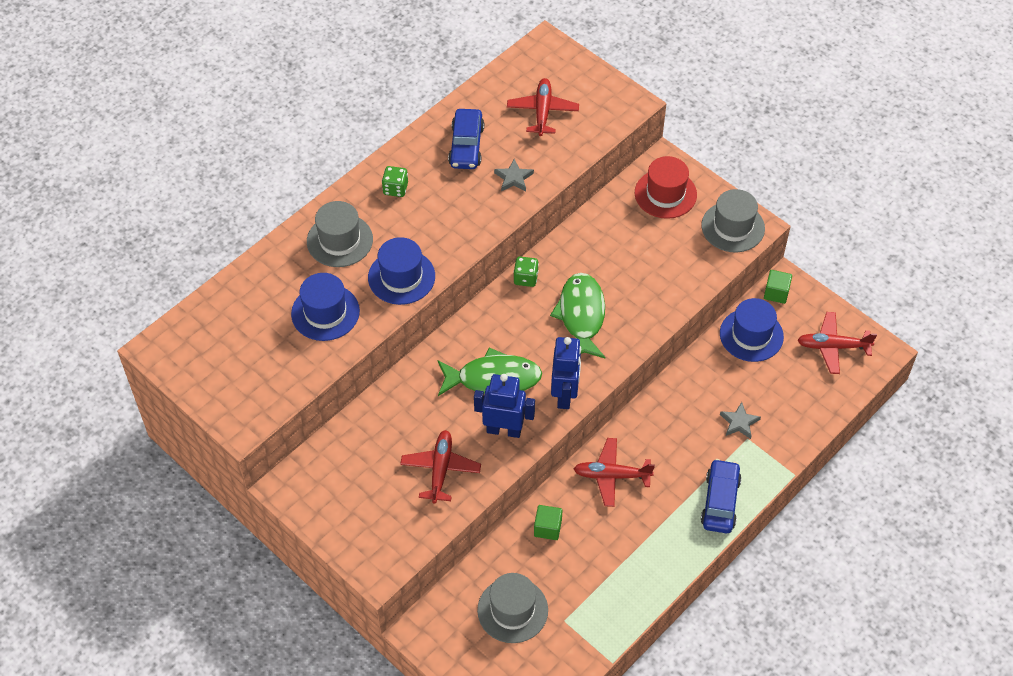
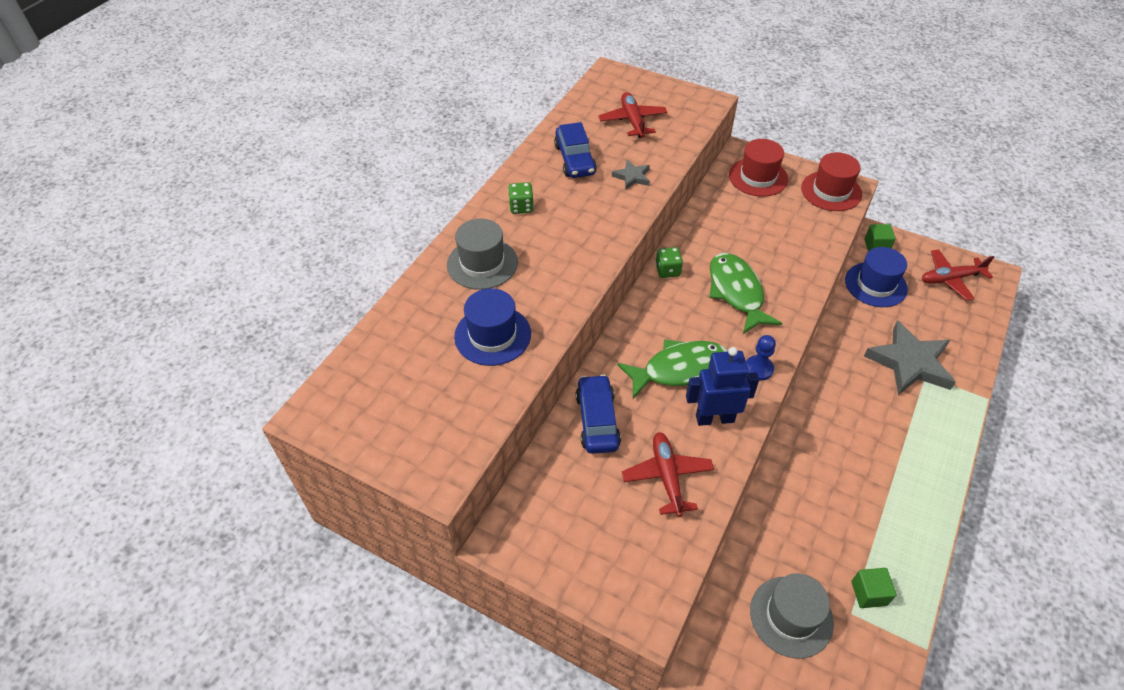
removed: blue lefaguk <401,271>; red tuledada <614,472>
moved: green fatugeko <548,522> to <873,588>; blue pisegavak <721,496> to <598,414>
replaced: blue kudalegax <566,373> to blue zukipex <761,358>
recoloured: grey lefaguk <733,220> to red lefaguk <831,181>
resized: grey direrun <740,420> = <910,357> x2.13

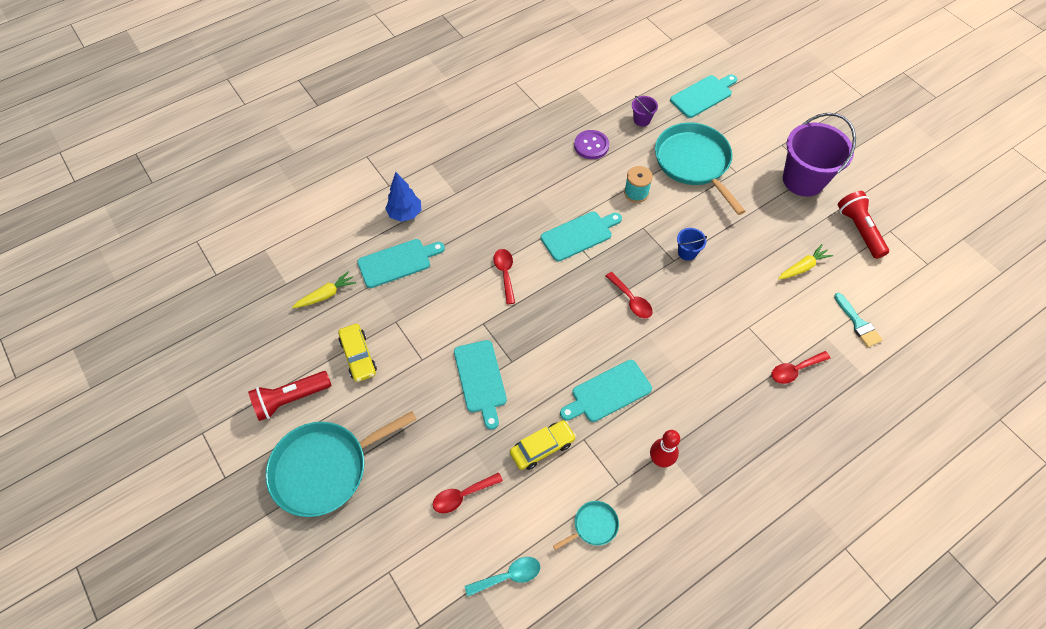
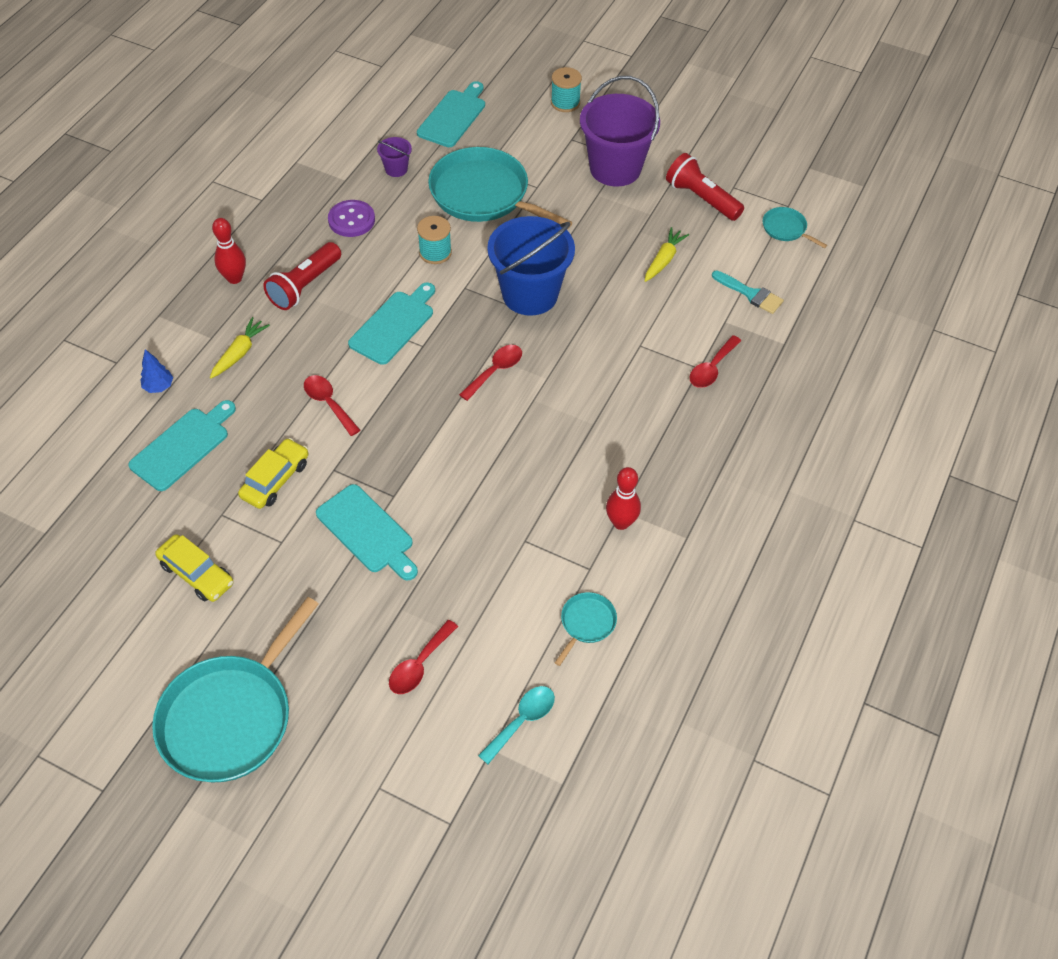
removed: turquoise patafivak <606,391>
added: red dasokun <229,251>; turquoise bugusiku <566,89>; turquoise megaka <795,227>
moved: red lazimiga <290,396> to <302,276>; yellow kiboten <324,289> to <240,347>; yellow pisegavak <543,445> to <273,473>
turned: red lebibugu <629,295> = <490,373> 75 degrees counterclockwise
resized: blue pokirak <403,197> = <156,371> x0.64; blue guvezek <692,244> = <531,266> x2.30

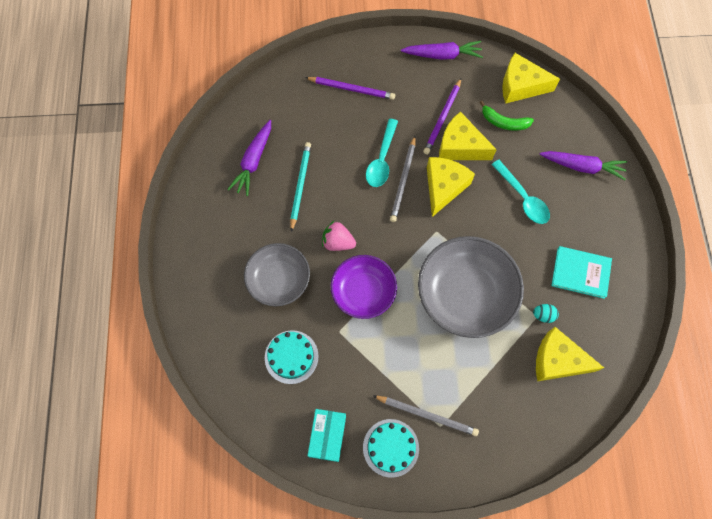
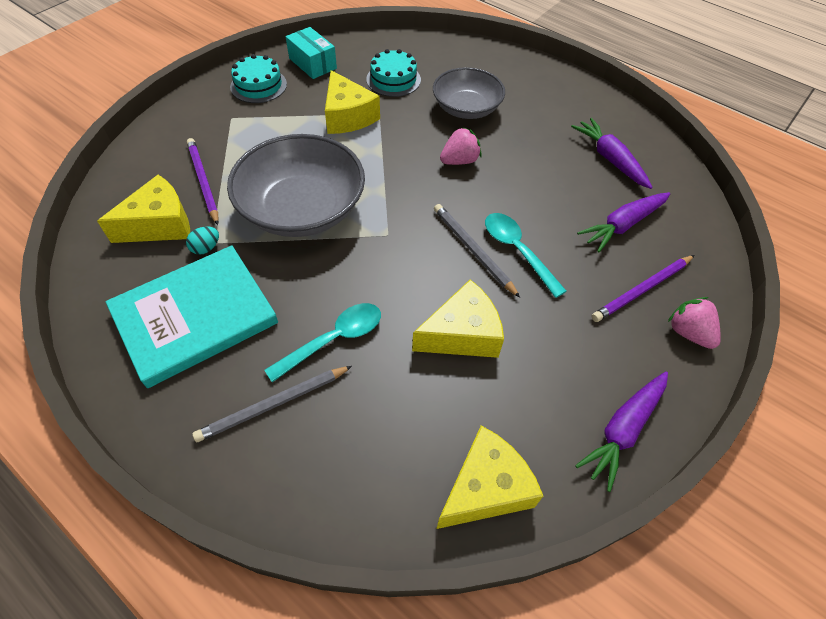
removed: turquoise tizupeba <300,187>; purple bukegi <364,287>; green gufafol <506,116>
added: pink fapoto <694,323>
moved: grey tizupeba <426,416> to <272,404>; purple tizupeba <442,116> to <202,181>; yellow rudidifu <451,187> to <352,102>; purple kiboten <583,165> to <623,222>
turned: turquoise lebibugu <520,192> = <322,342> 135 degrees clockwise
resized: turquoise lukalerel <581,272> = <192,316> x1.70

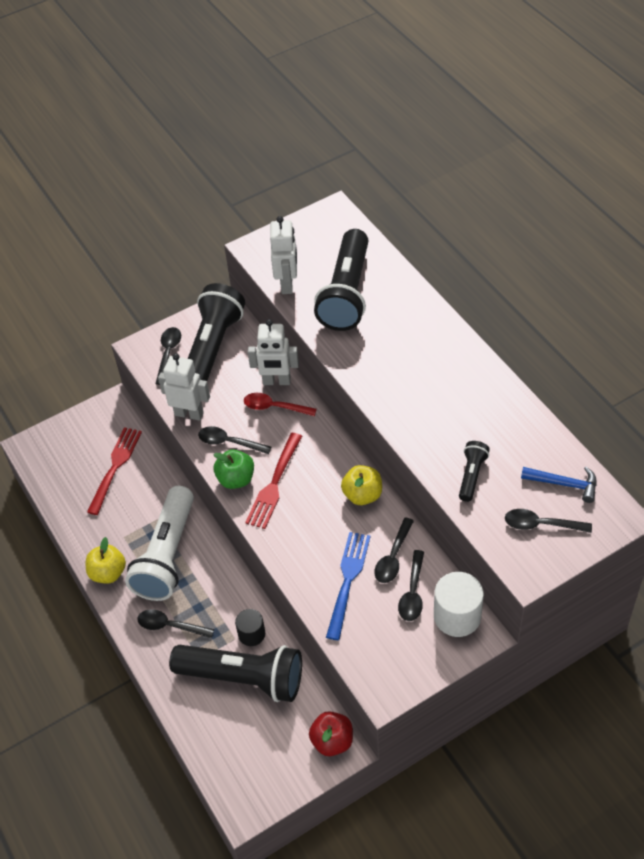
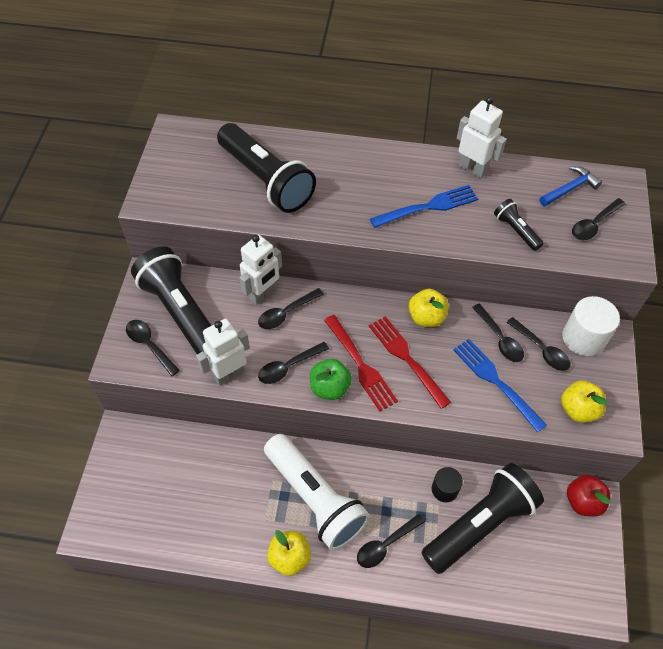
added: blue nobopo <424,206>; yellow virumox <584,401>
moved: red nobopo <114,471> to <410,362>; white kudalegax <283,255> to <482,137>
recoloured: red lebibugu <280,404> to black lebibugu <291,308>

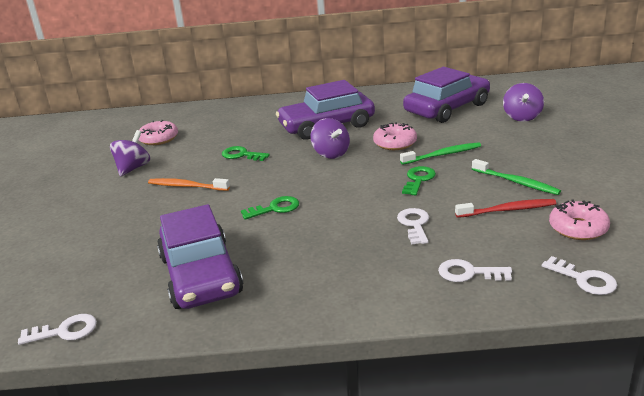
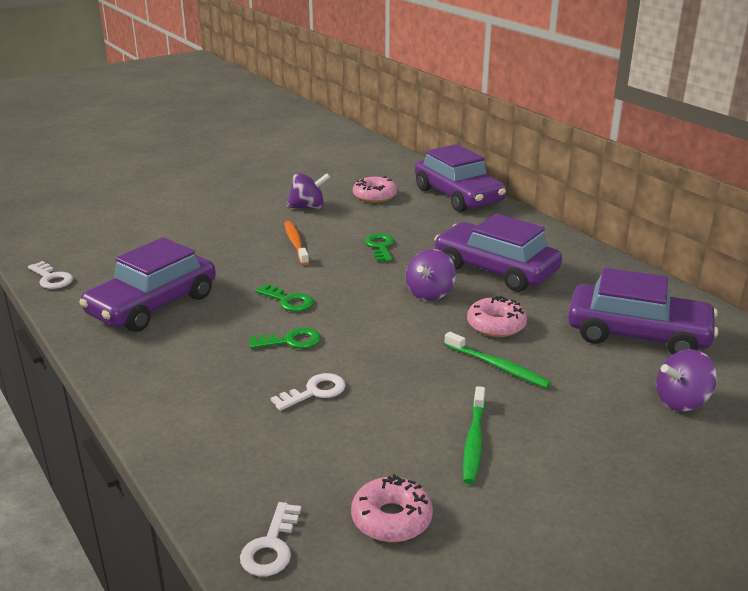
removed: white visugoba <475,270>; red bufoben <505,208>
added: purple pisegavak <460,178>
moved: green visugoba <419,181> to <285,338>

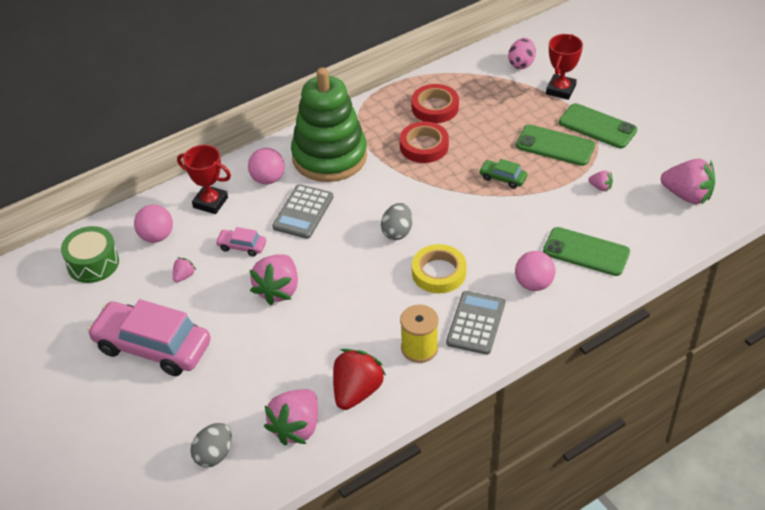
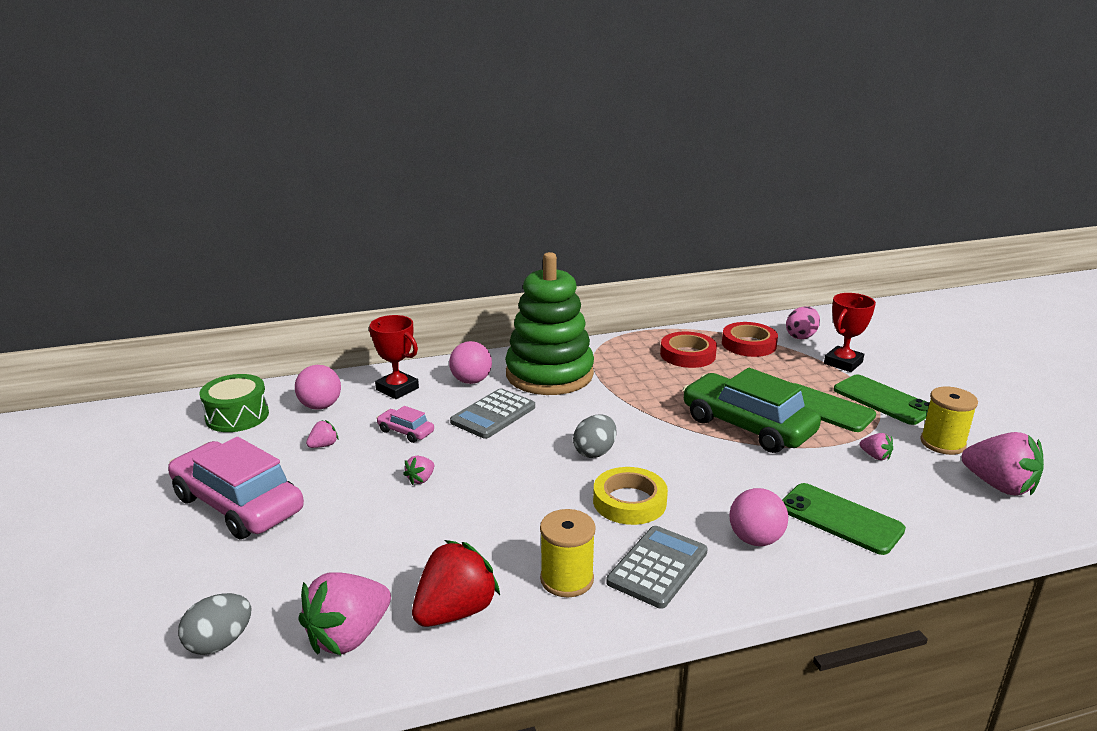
added: yellow bugusiku <949,421>
moved: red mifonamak <424,142> to <750,339>
resized: pink fapoto <274,279> = <418,470> x0.46; green pisegavak <503,174> = <752,410> x2.27

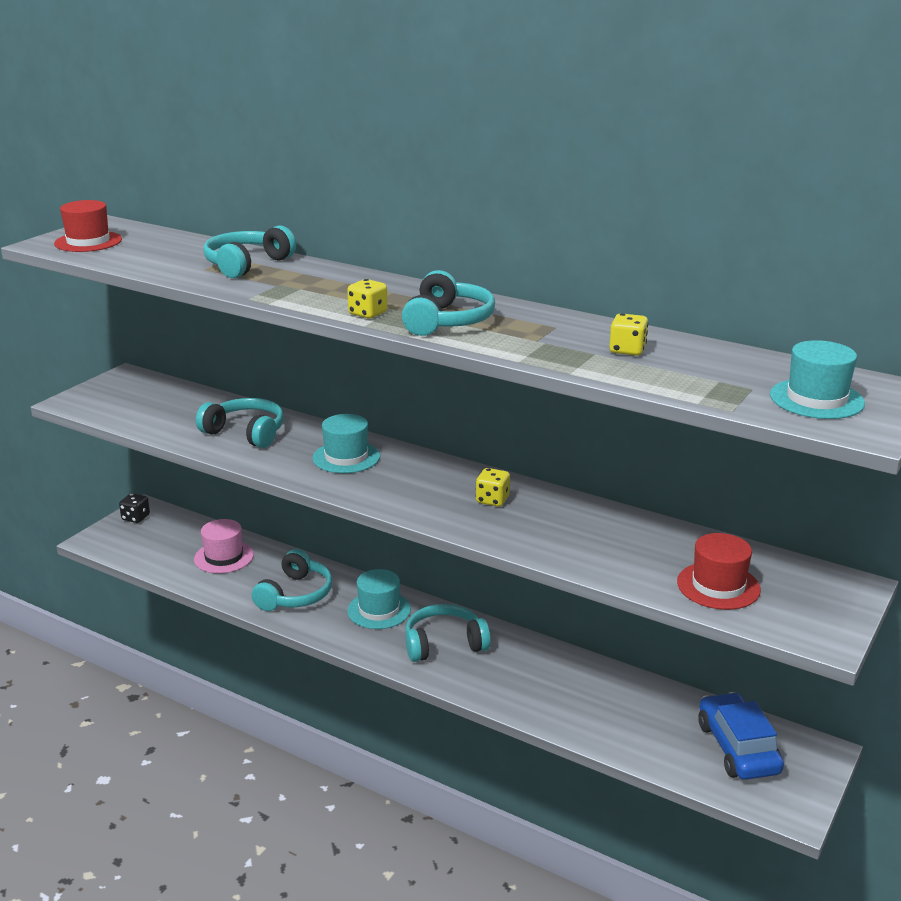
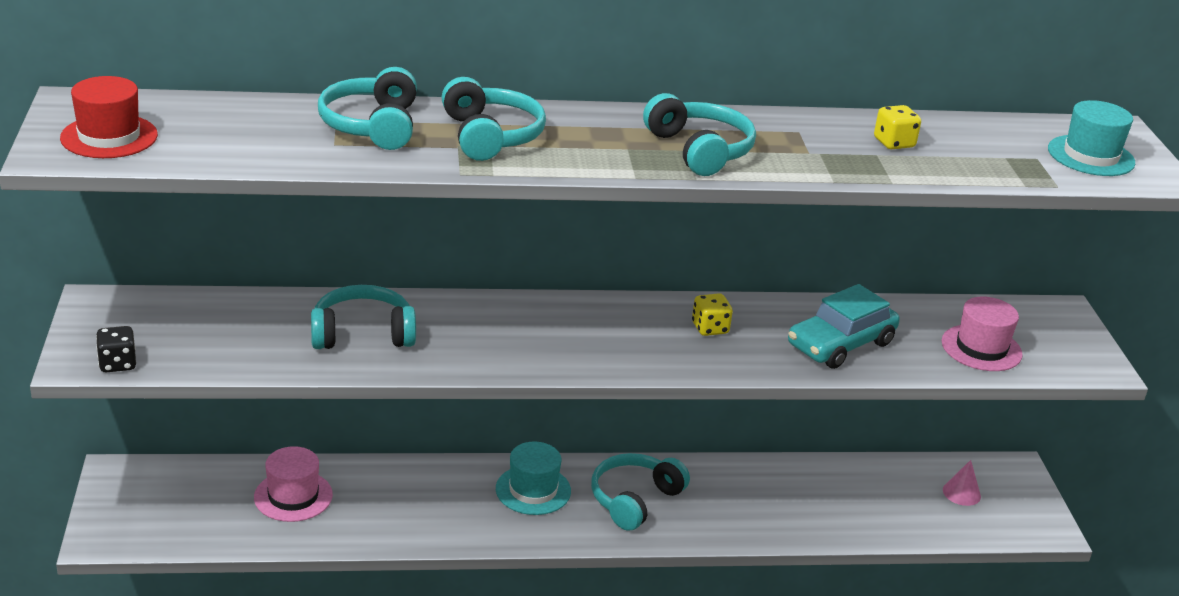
removed: turquoise lefaguk <346,443>; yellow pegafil <367,298>
added: turquoise pisegavak <844,326>
moved: black pegafil <134,508> to <116,349>; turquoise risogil <291,580> to <494,119>
replaced: blue pisegavak <741,736> to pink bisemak <962,483>
recoloured: red lefaguk <719,571> to pink lefaguk <982,333>

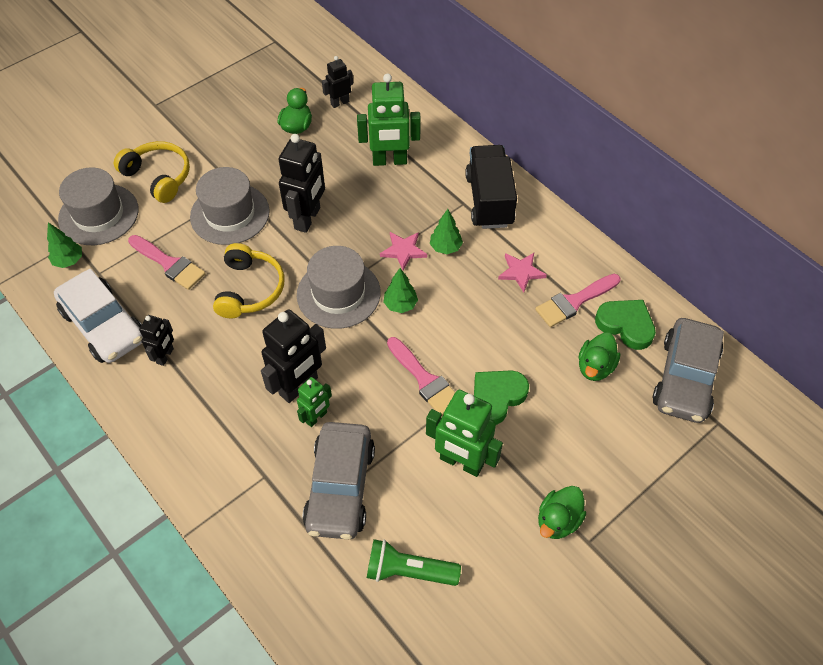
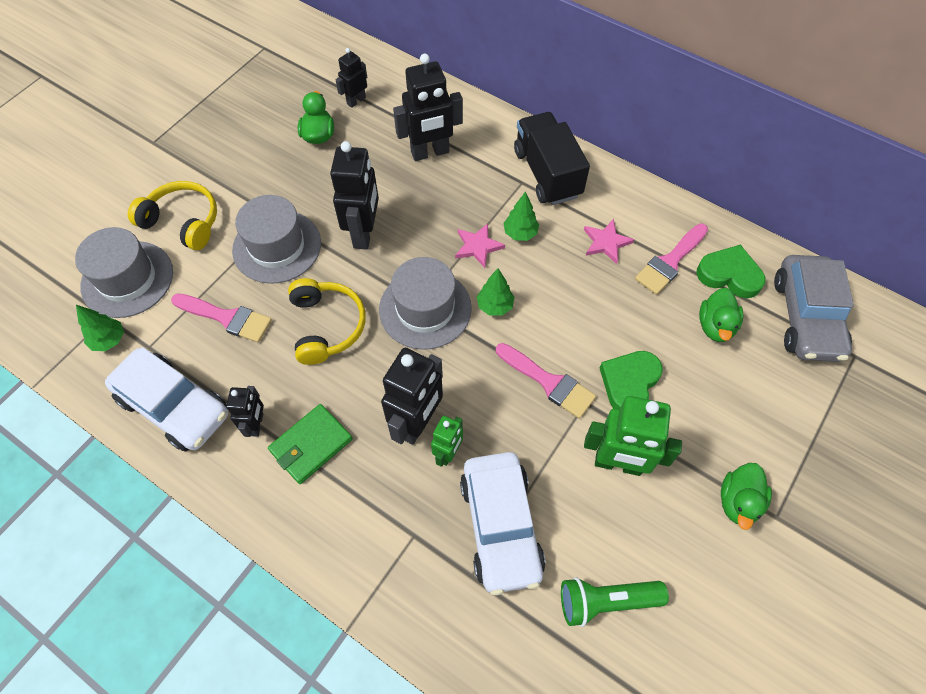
added: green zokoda <310,444>
recoloured: grey pisegavak <339,481> to white pisegavak <503,523>; green kudalegax <389,120> to black kudalegax <428,107>

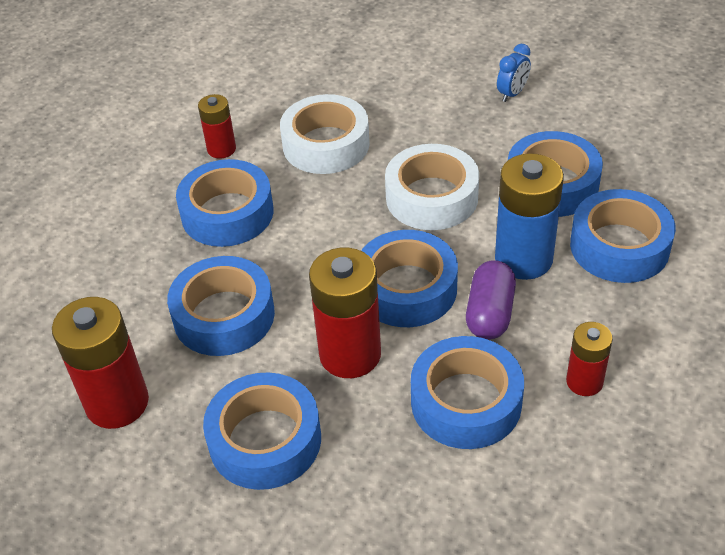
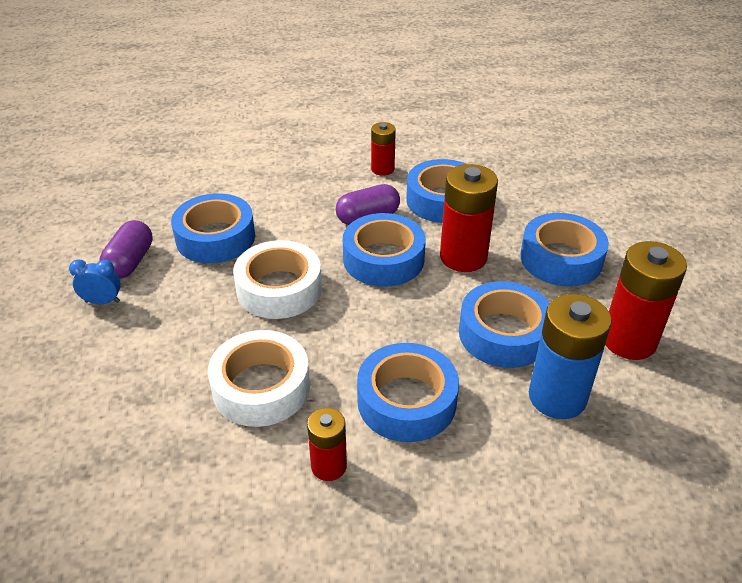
removed: blue mifonamak <623,236>
added: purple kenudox <126,249>
moved: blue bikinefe <529,216> to <570,356>

